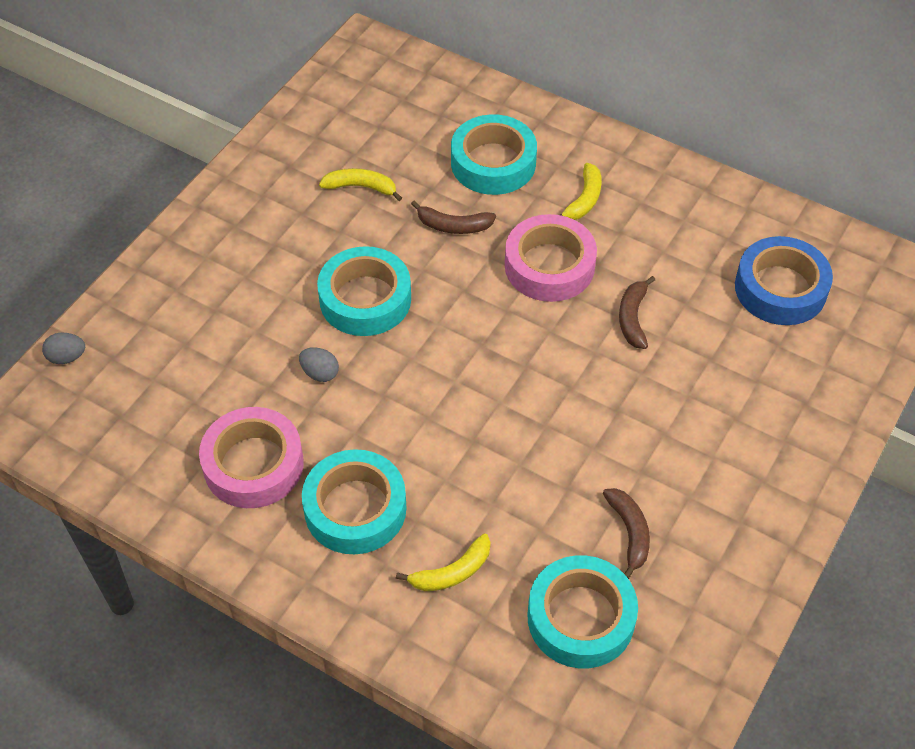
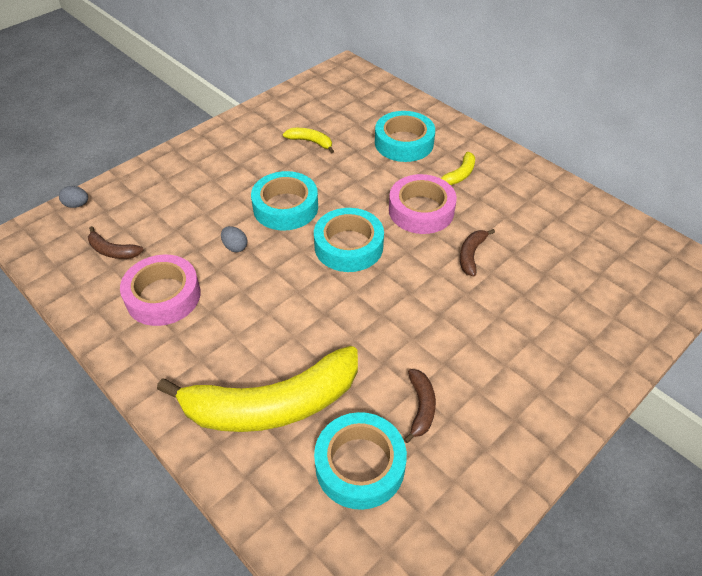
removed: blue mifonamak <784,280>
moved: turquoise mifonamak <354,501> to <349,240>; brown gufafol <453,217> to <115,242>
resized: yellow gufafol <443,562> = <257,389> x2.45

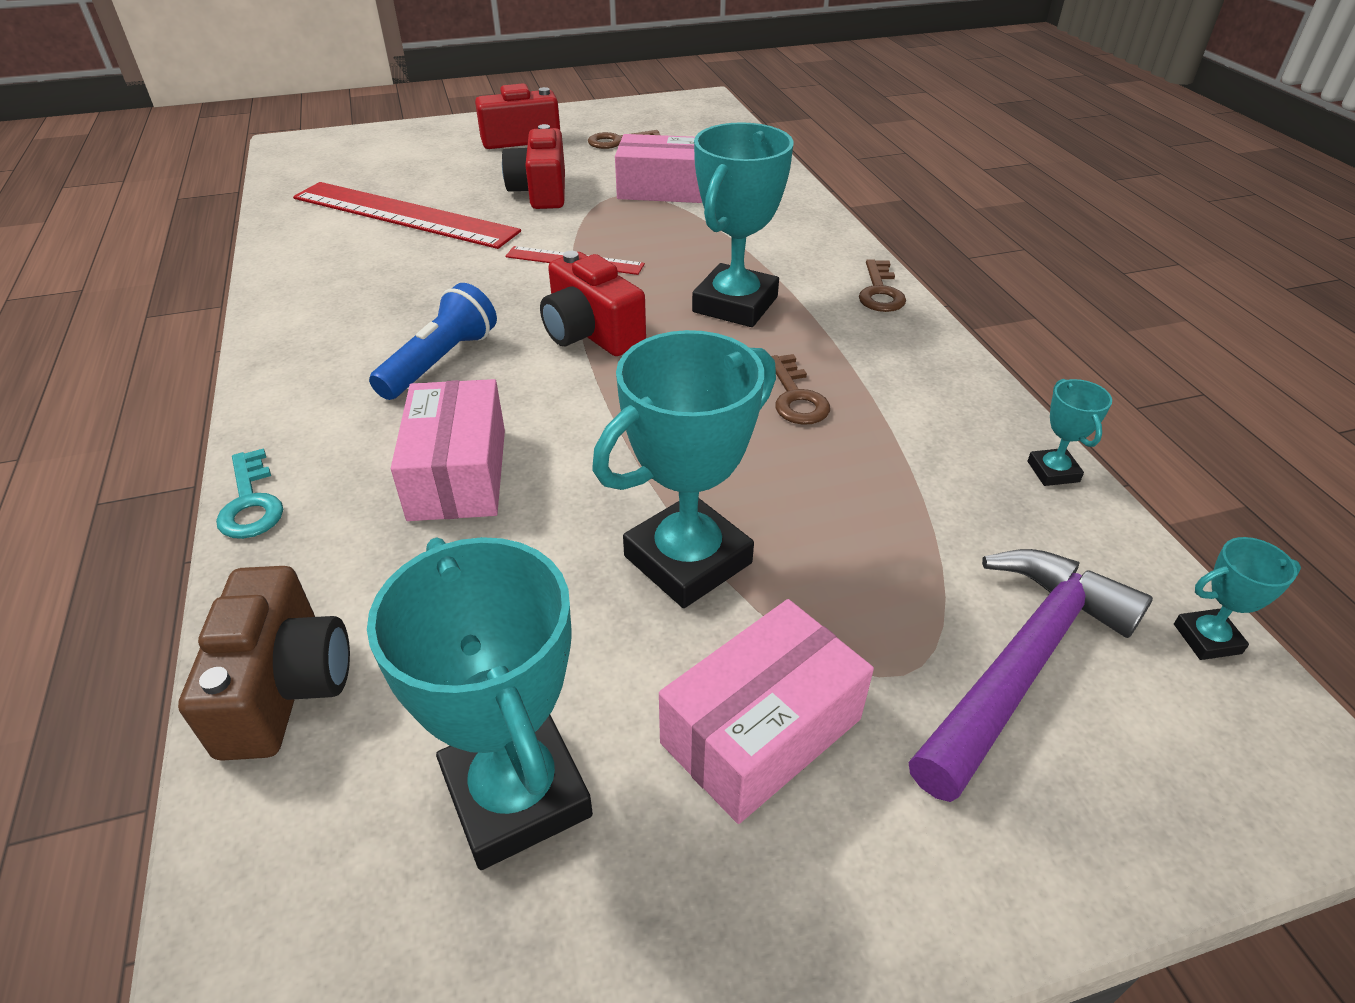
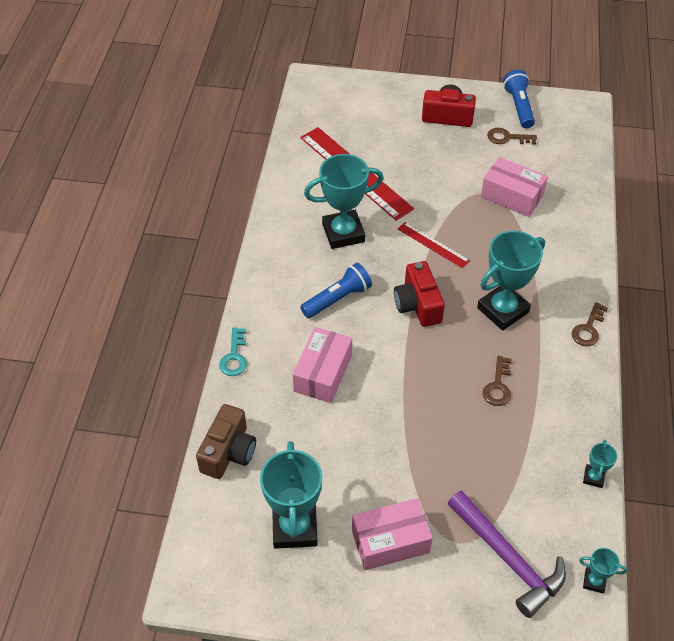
removed: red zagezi <533,166>
added: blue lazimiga <519,99>
moved: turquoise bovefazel <684,469> to <343,201>
turned: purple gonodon <1030,675> = <507,554> 75 degrees clockwise

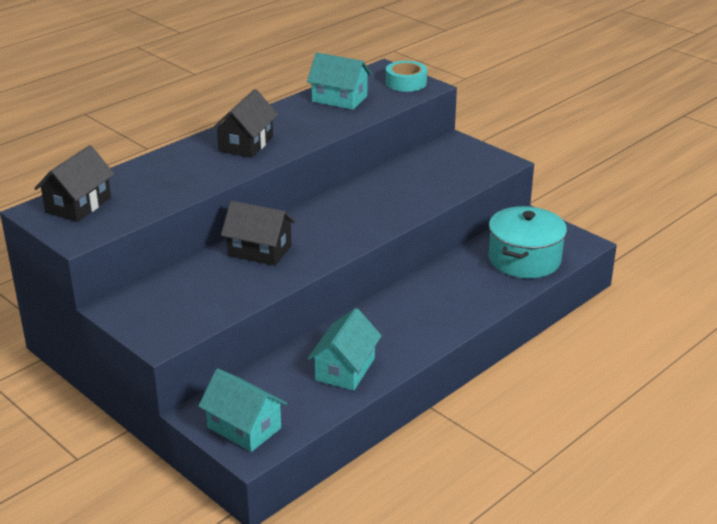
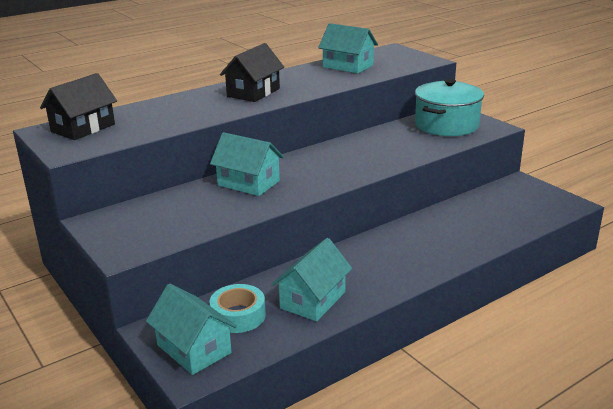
moved: turquoise mifonamak <406,76> to <238,308>; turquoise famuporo <528,242> to <449,107>
recoloured: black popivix <258,233> to turquoise popivix <247,164>

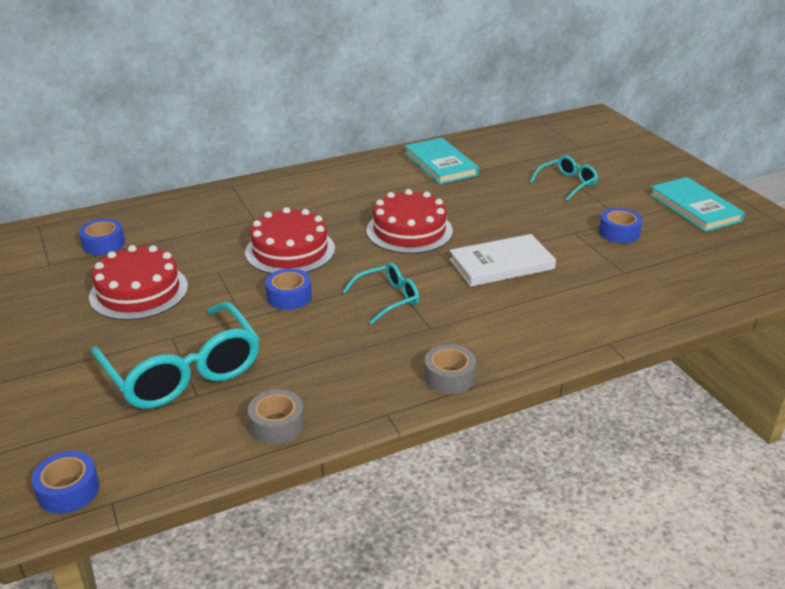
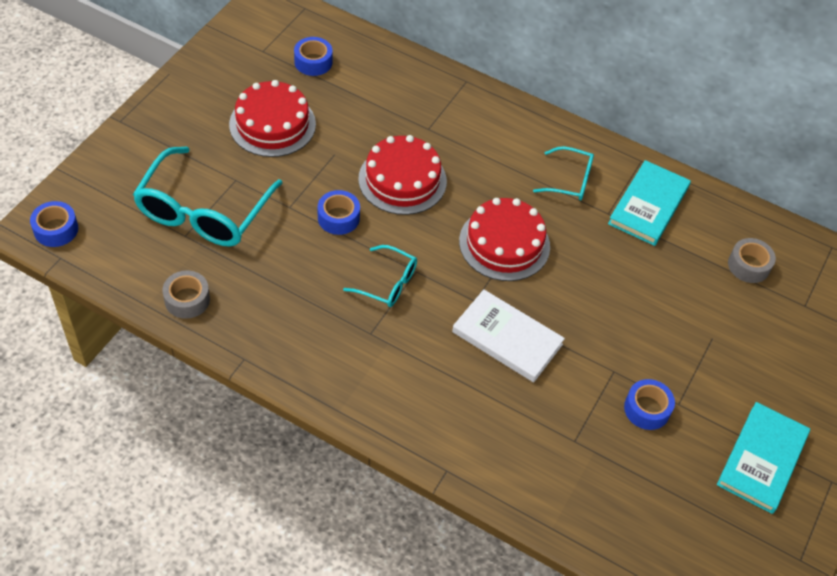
moved: grey mifonamak <450,369> to <752,260>; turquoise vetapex <564,178> to <563,173>

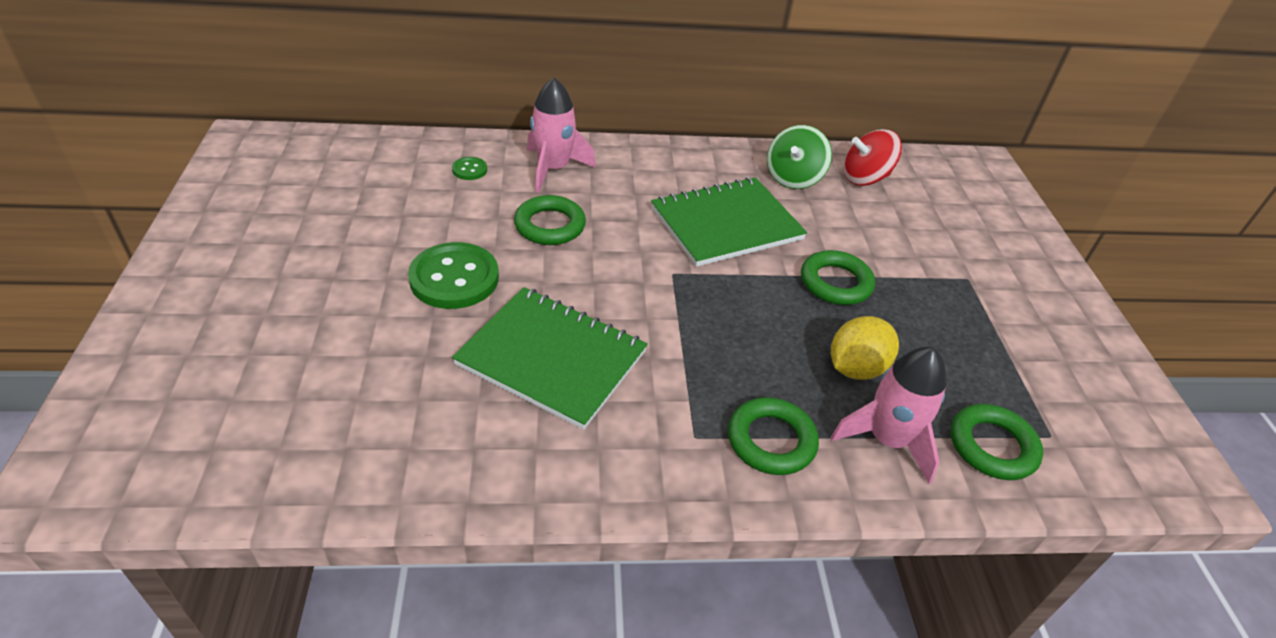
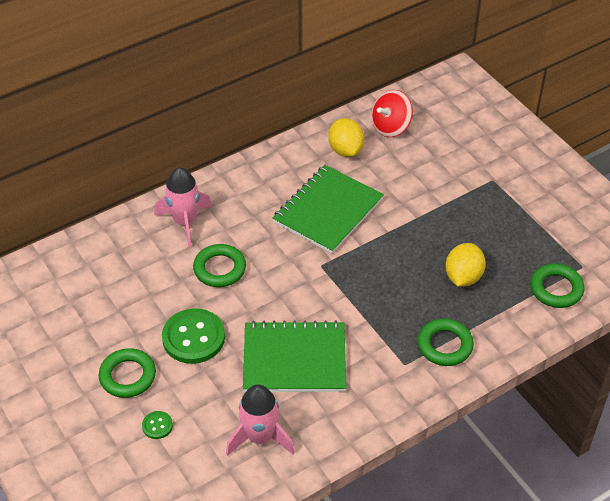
moved: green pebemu <469,168> to <157,425>; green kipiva <838,277> to <127,373>; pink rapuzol <889,415> to <260,420>
replaced: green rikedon <799,157> to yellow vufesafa <346,137>

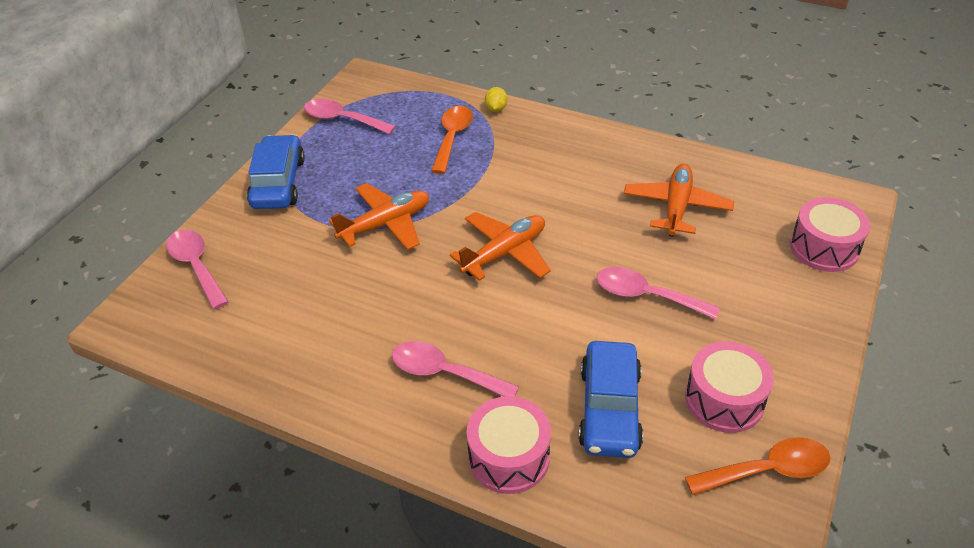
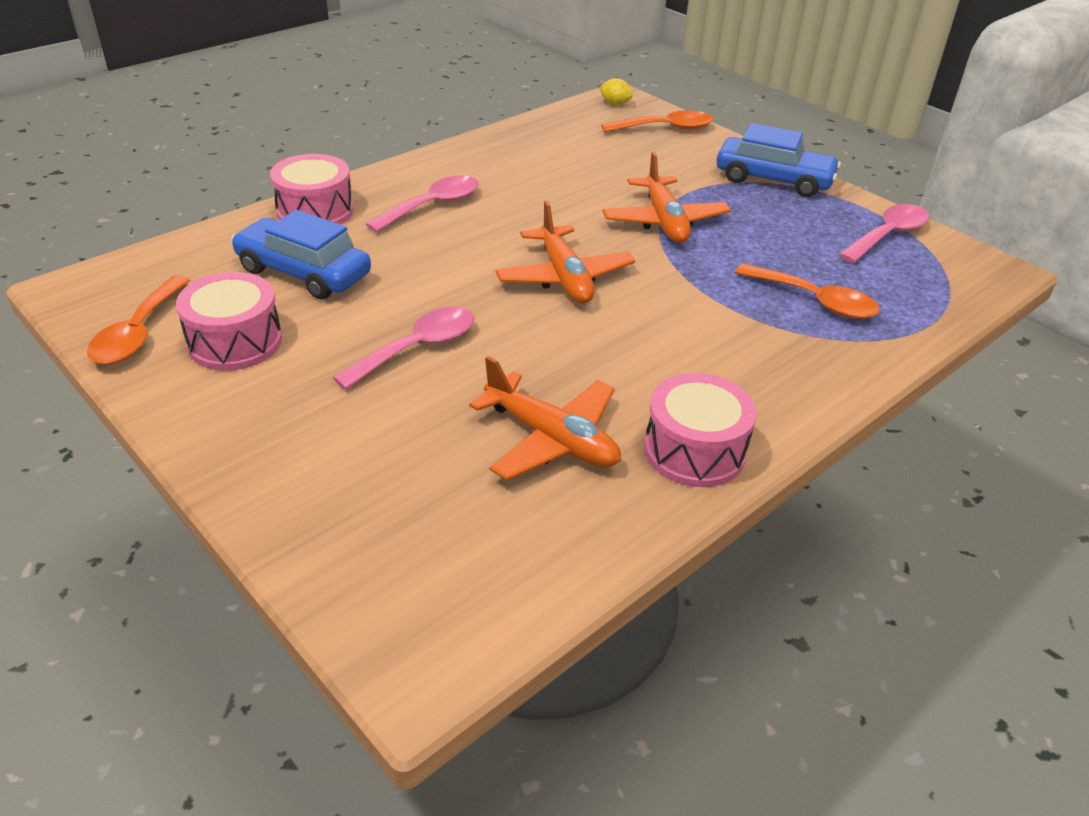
moved: yellow vufesafa <496,99> to <616,91>; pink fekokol <830,234> to <700,430>
recoloured: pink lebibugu <197,269> to orange lebibugu <657,121>

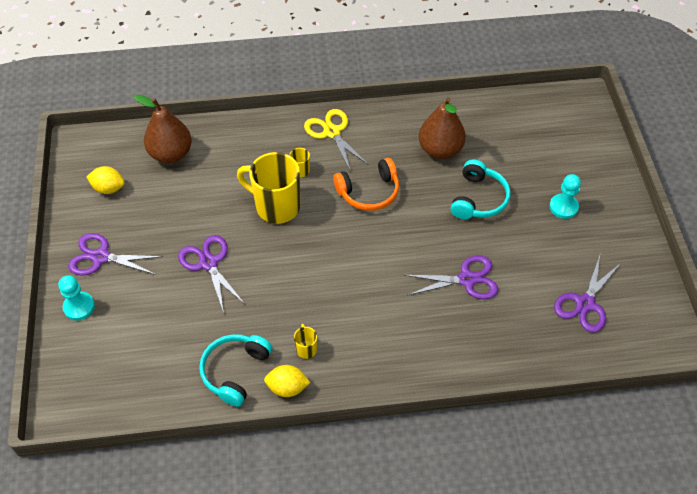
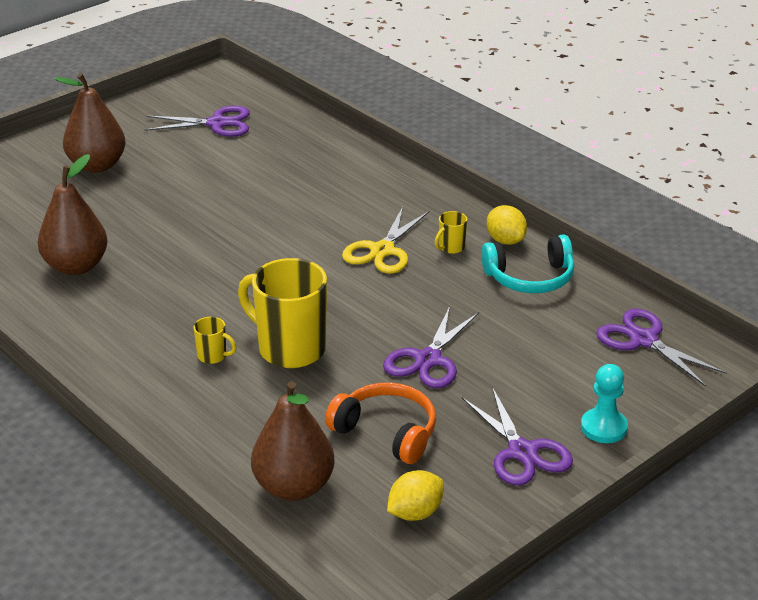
removed: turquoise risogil <481,189>
moved: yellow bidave <336,140> to <385,240>; orange risogil <366,184> to <380,423>; purple bidave <451,277> to <661,347>
replaced: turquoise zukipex <565,196> to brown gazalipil <90,123>
turned: yellow vufesafa <106,180> = <415,495> 75 degrees clockwise; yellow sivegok <268,188> = <282,313> 135 degrees clockwise

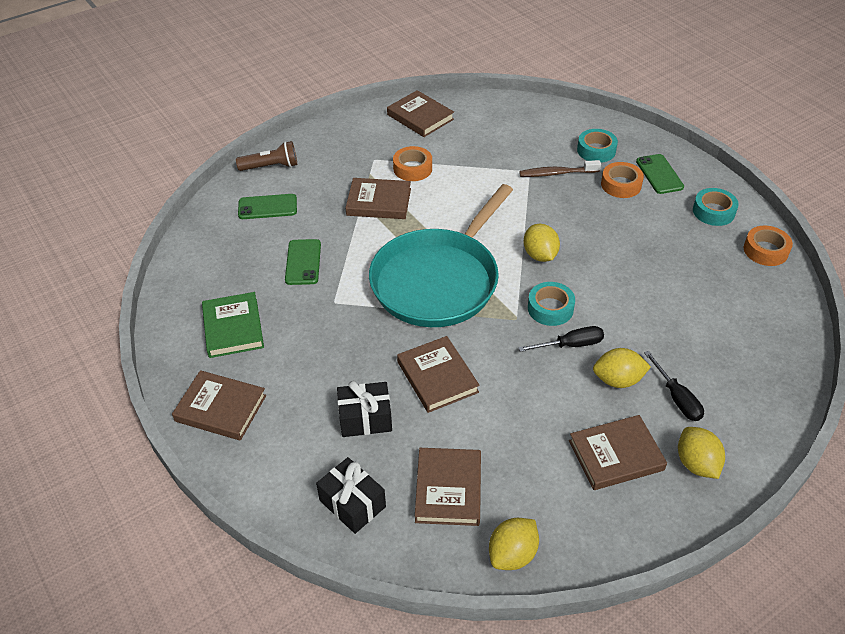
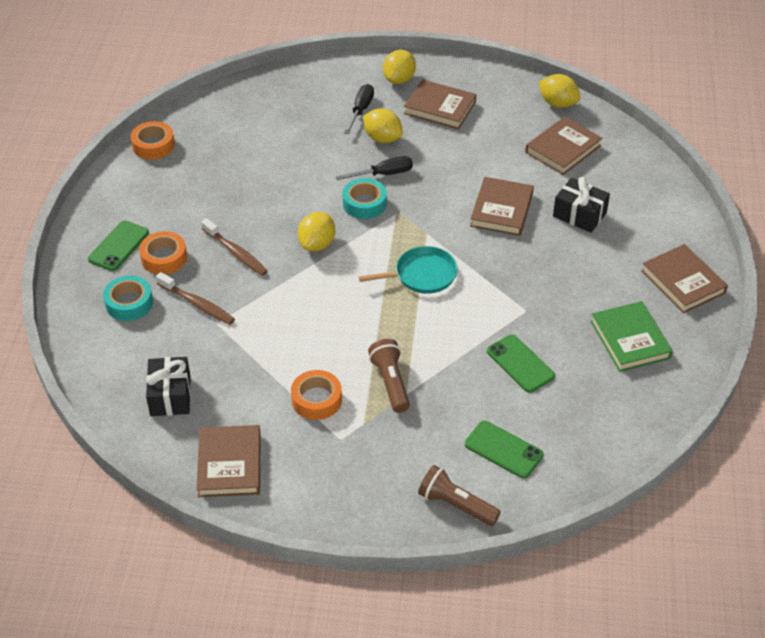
removed: turquoise mifonamak <716,207>
added: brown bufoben <234,247>
moved: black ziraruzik <351,495> to <168,386>
replaced: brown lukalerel <378,198> to brown lazimiga <389,376>
turned: green lukalerel <233,325> = <631,336> 45 degrees counterclockwise; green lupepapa <303,262> = <521,364> 75 degrees counterclockwise; yellow vufesafa <514,544> = <559,91> 45 degrees clockwise; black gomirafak <561,339> = <374,168> 135 degrees clockwise
resized: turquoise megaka <441,255> = <408,270> x0.46

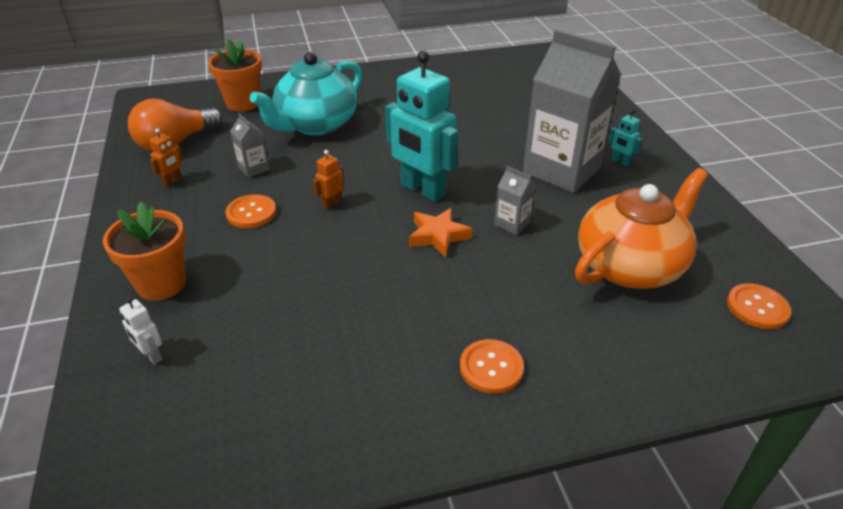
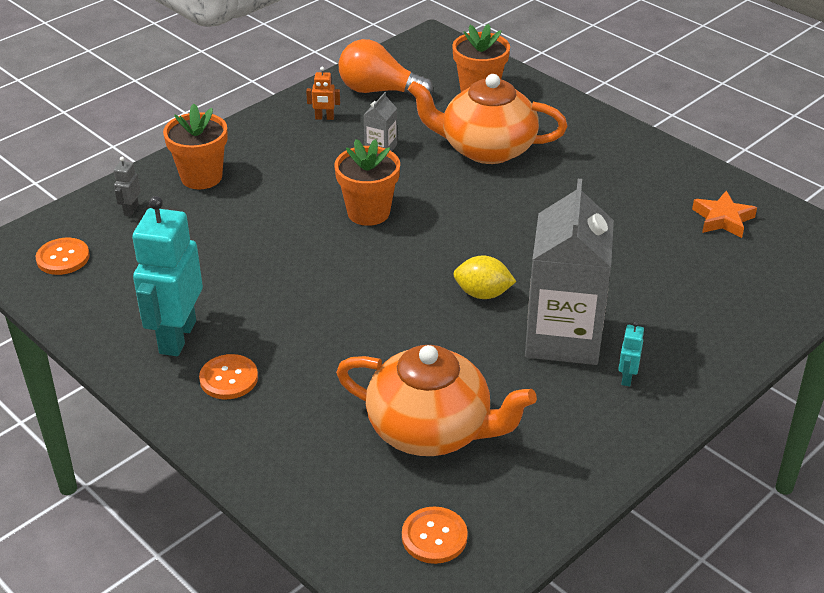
removed: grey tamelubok <515,200>
added: yellow vufesafa <484,277>
moved: orange pebemu <251,211> to <63,256>; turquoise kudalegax <421,126> to <167,276>; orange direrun <440,232> to <724,214>
replaced: orange kudalegax <328,179> to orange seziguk <367,182>
recoloured: white kudalegax <140,331> to grey kudalegax <127,187>; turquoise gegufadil <306,93> to orange gegufadil <487,119>

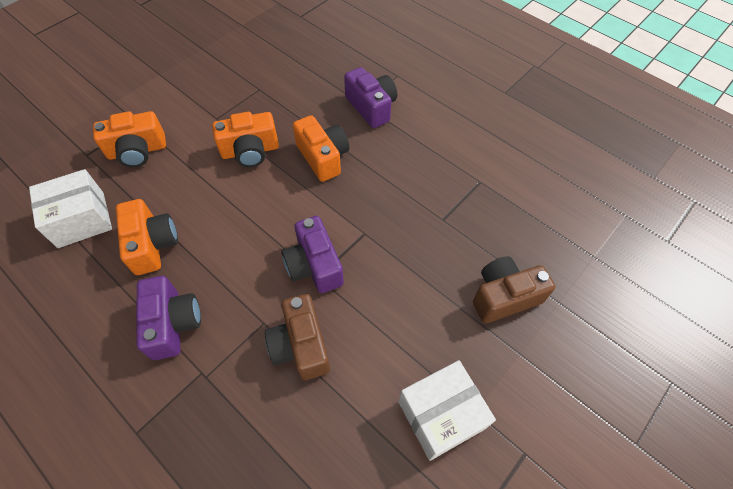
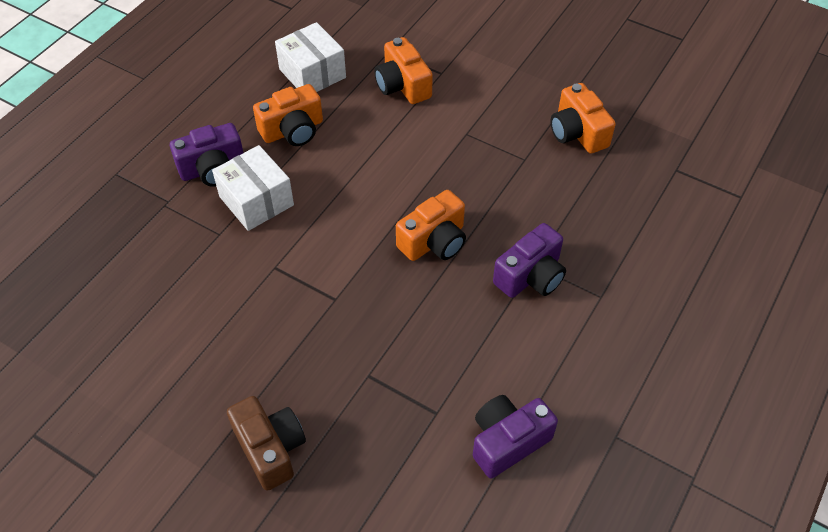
removed: brown zagezi <297,337>
moved: orange zagezi <245,139> to <583,118>; purple zagezi <313,254> to <515,437>; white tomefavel <447,410> to <253,188>

